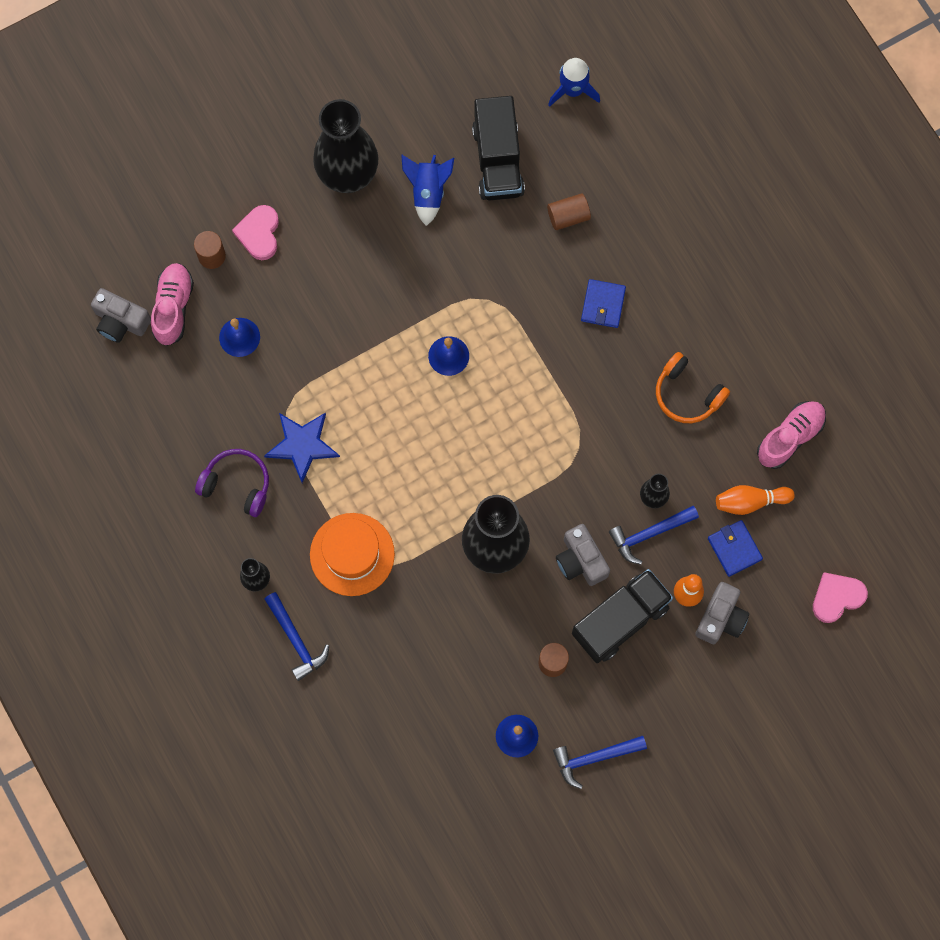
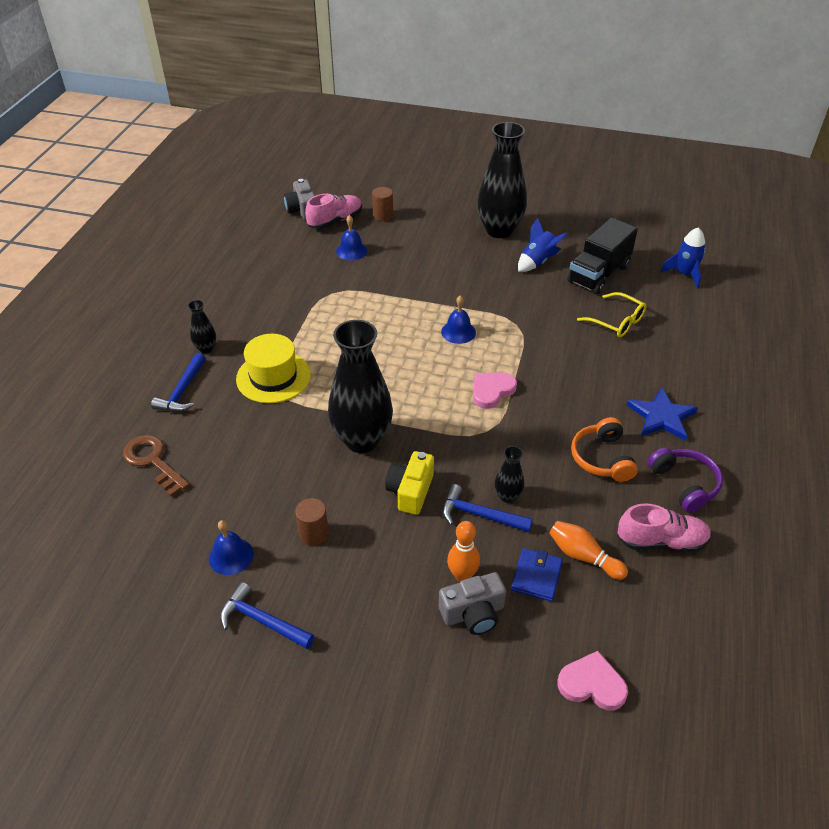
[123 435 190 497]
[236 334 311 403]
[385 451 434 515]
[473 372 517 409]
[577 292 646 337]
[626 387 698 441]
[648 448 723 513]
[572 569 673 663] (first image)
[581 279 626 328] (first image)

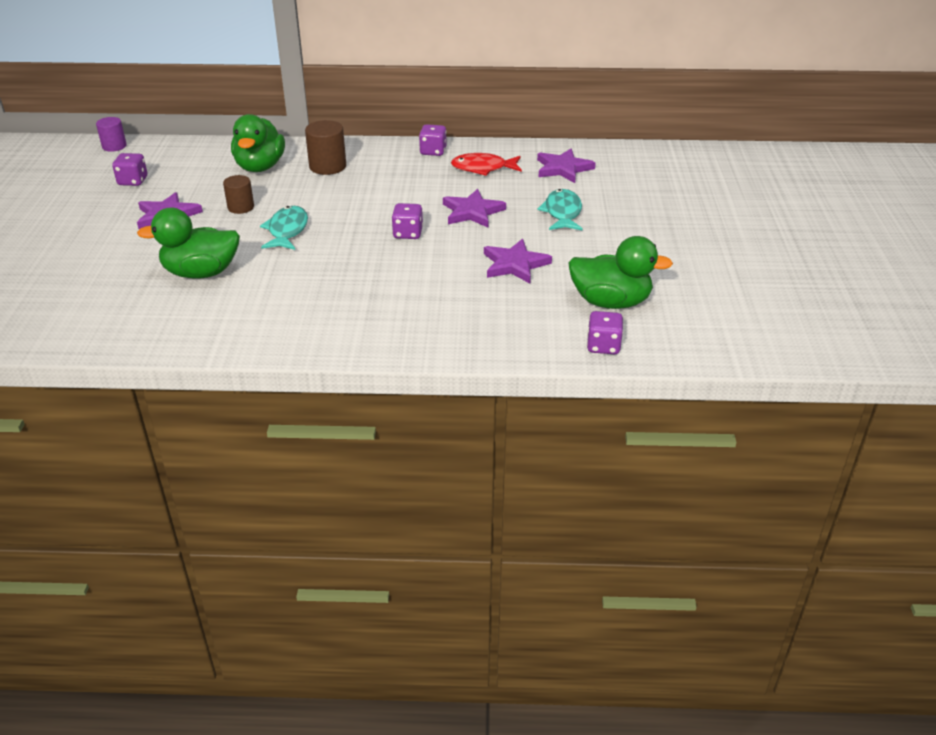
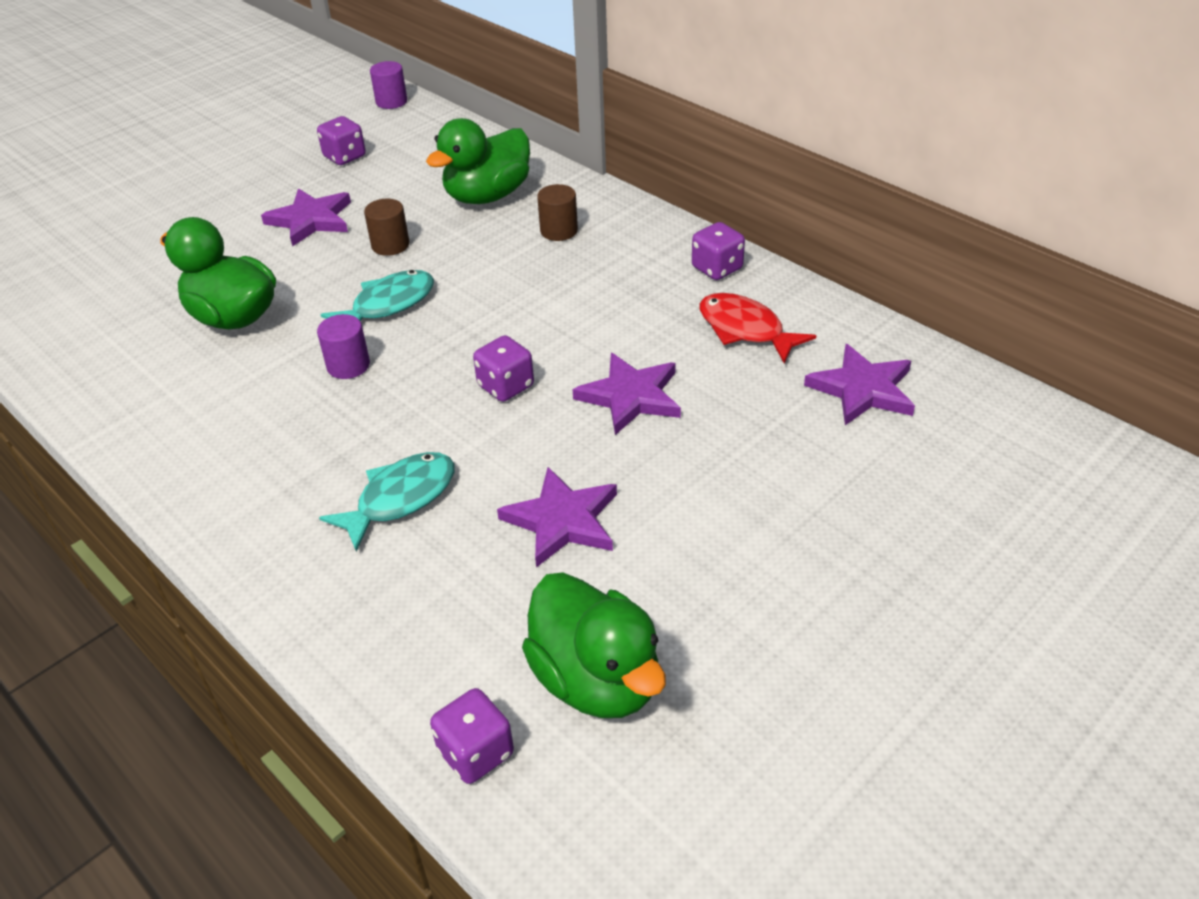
[317 314 370 379]
[319 452 454 551]
[537 184 578 241]

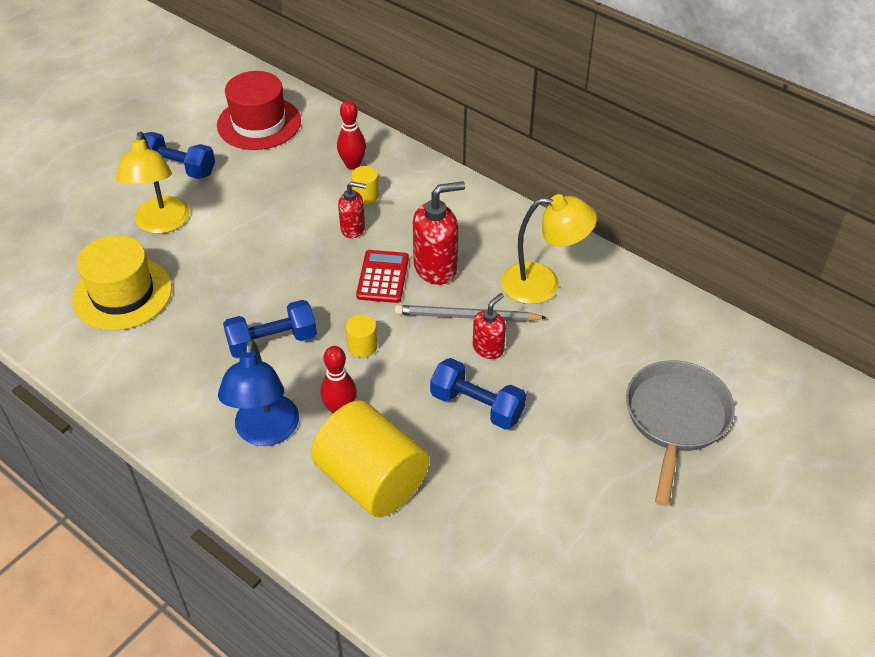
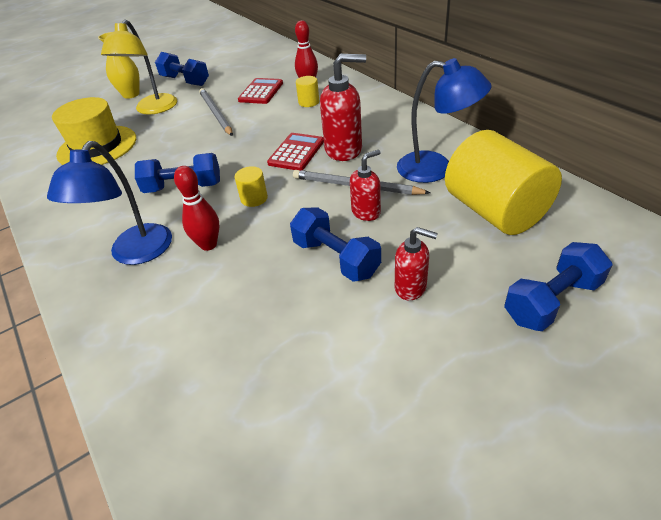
[98 32 140 99]
[199 88 233 136]
[238 78 283 104]
[395 227 438 301]
[397 58 491 183]
[445 130 562 235]
[504 242 612 331]
[217 71 301 150] (first image)

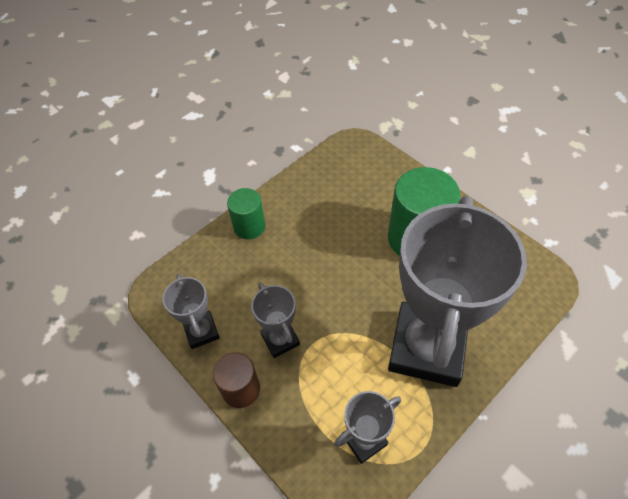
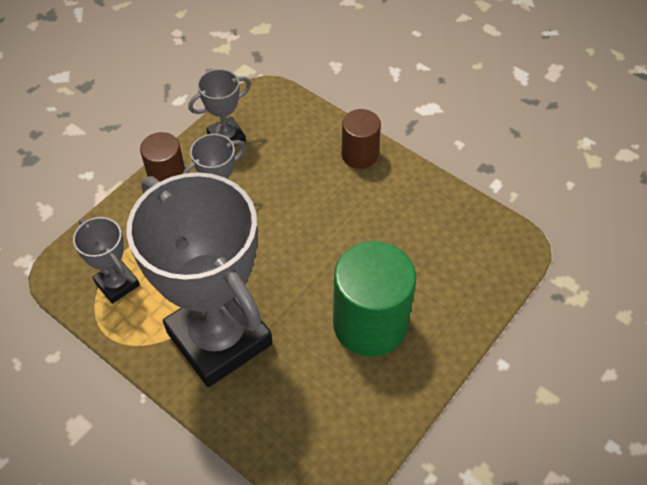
[126 172 272 387]
[341 109 381 169]

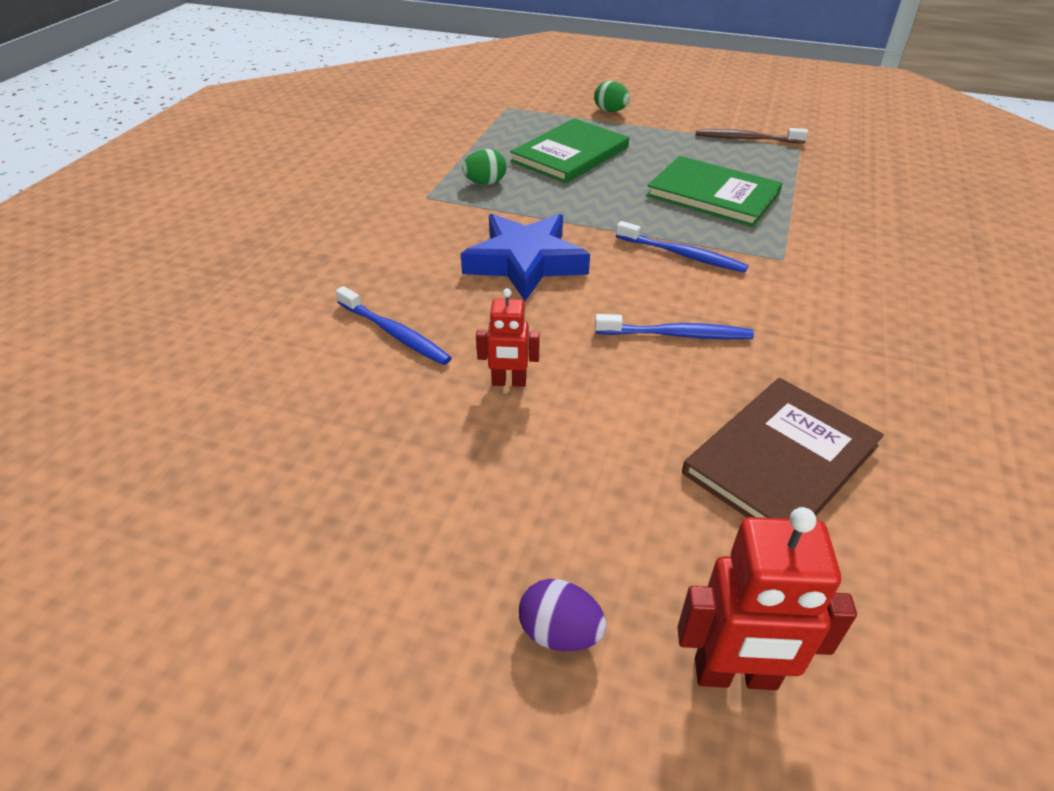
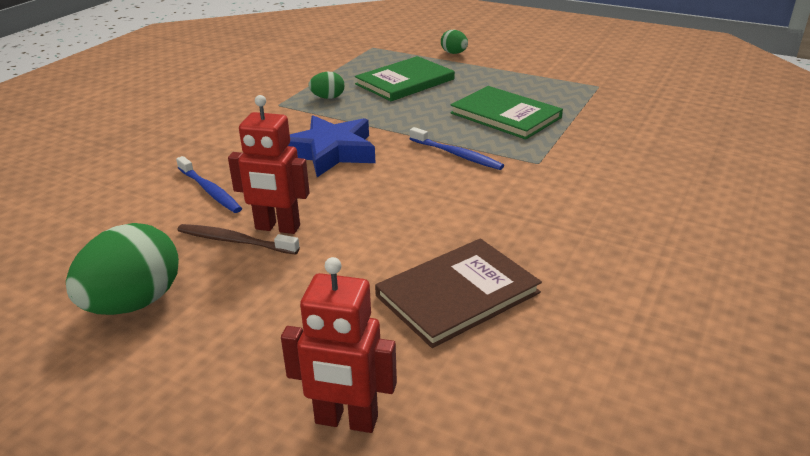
[66 223 179 315]
[177 224 300 255]
[228 95 310 234]
[519 579 607 651] (first image)
[595 314 754 339] (first image)

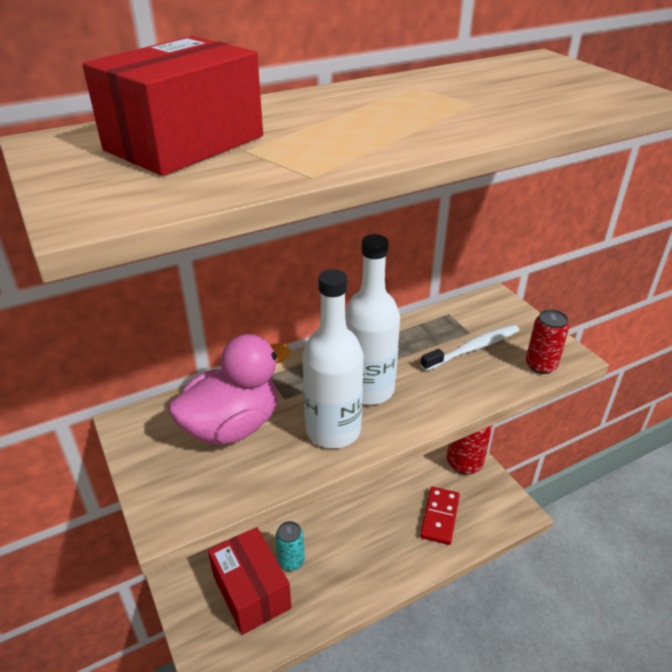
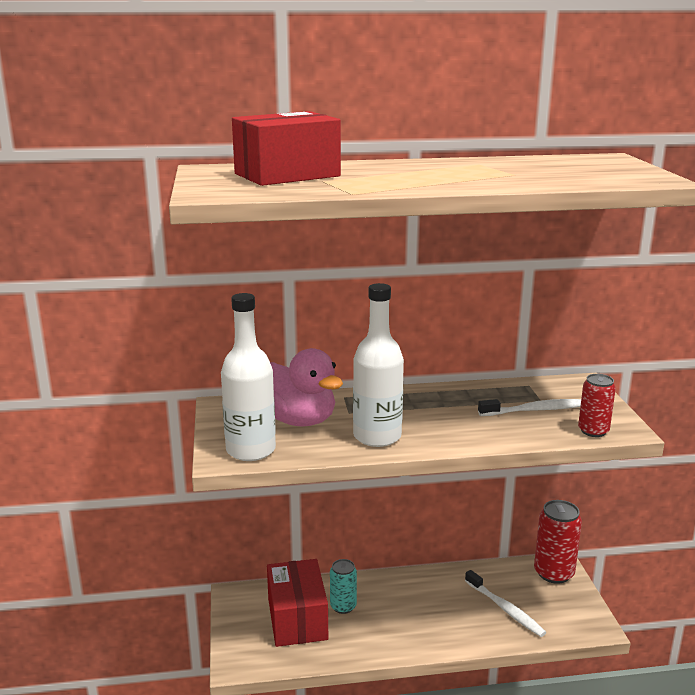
[221 293 276 461]
[270 348 343 427]
[465 570 546 637]

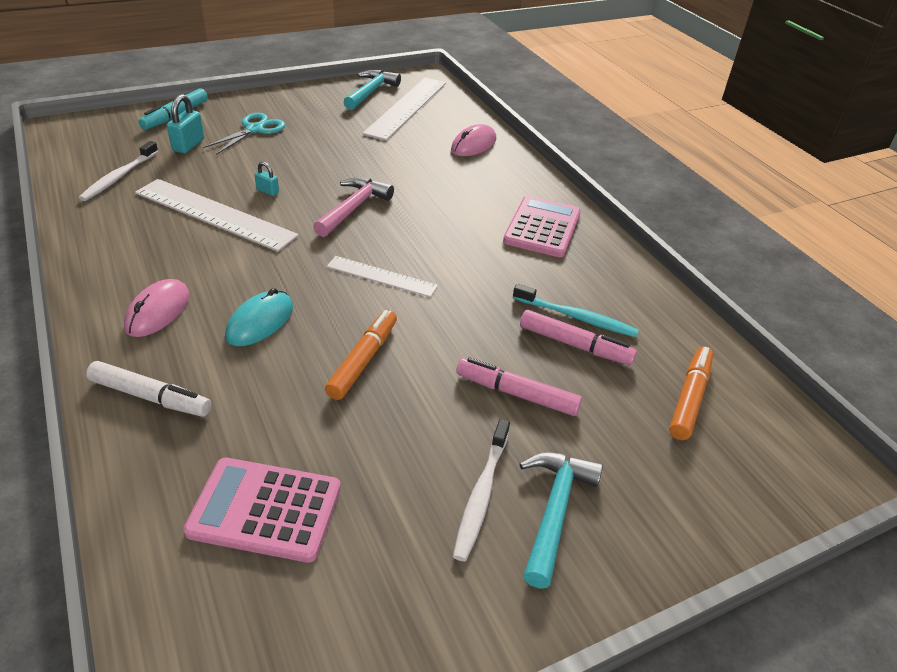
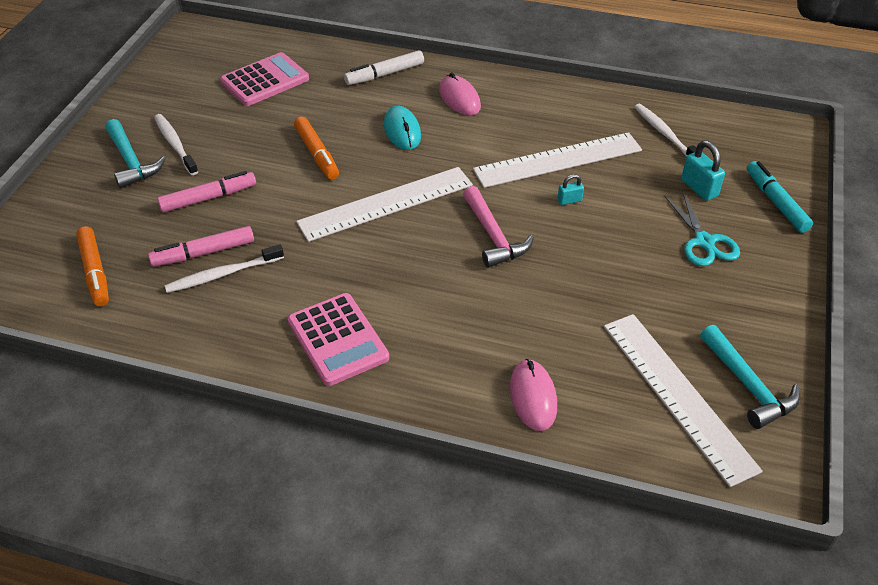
[164 244 284 293]
[296 167 473 242]

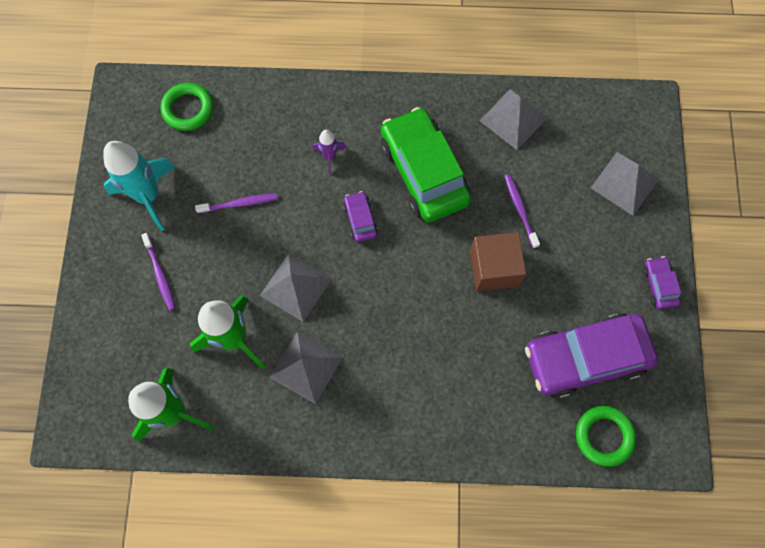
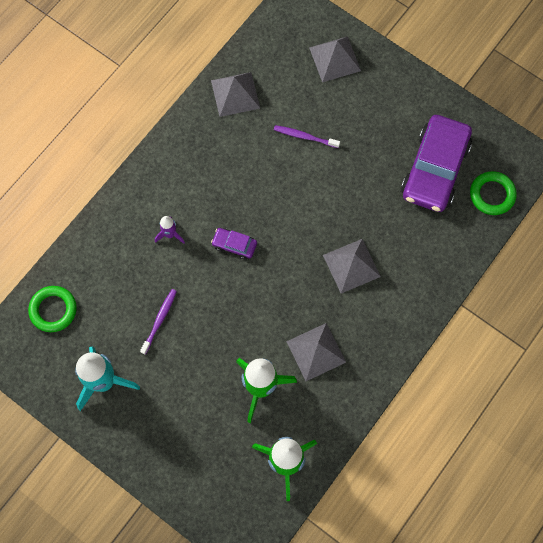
[323 239 381 294]
[141 233 175 310] (first image)
[381 107 471 223] (first image)
[470 232 526 292] (first image)
[643 256 681 309] (first image)

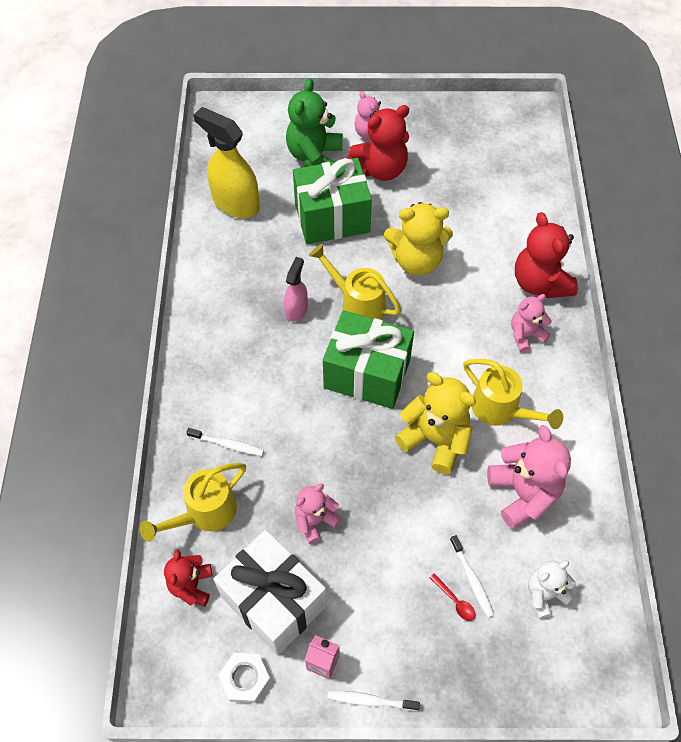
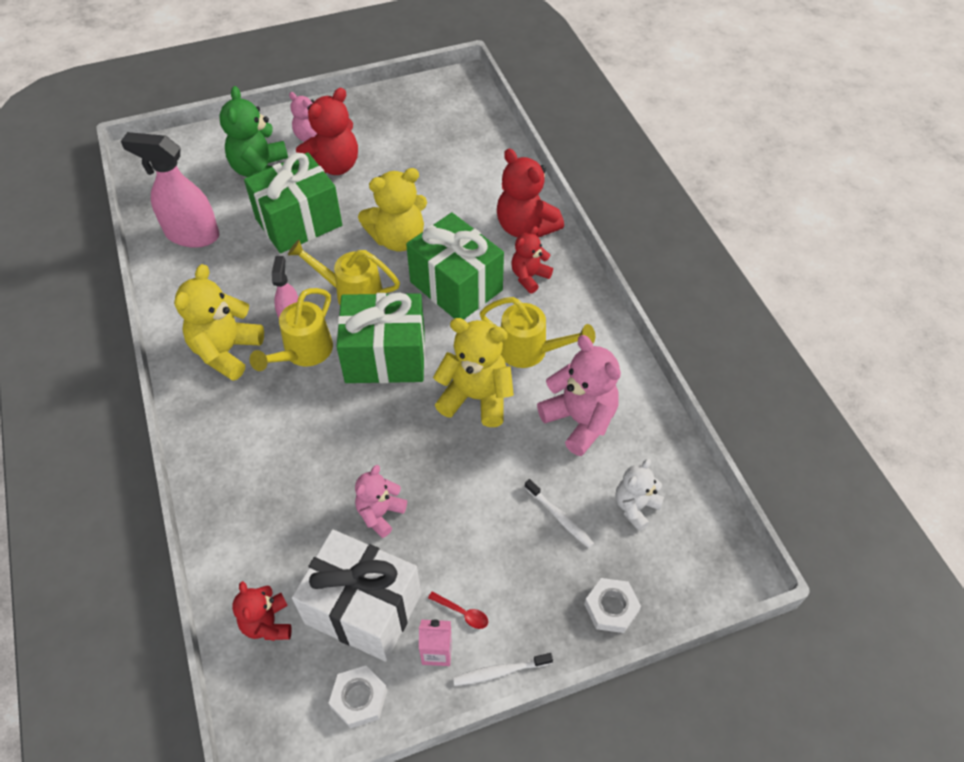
[121 132 219 248]
[174 264 264 381]
[249 288 333 371]
[406 212 504 319]
[428 591 488 629]
[511 226 553 293]
[584 578 641 633]
[186 428 264 456] (first image)

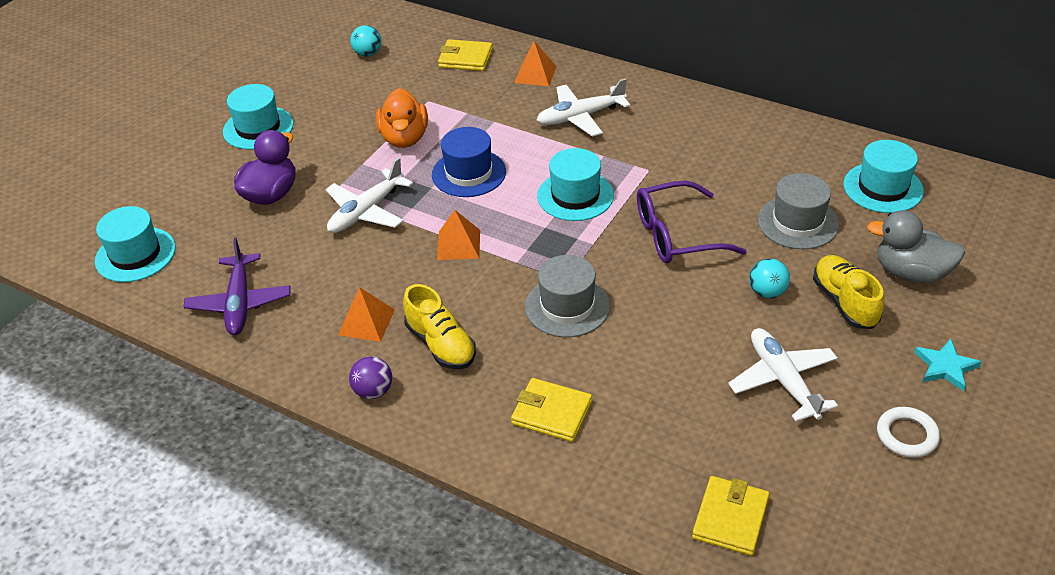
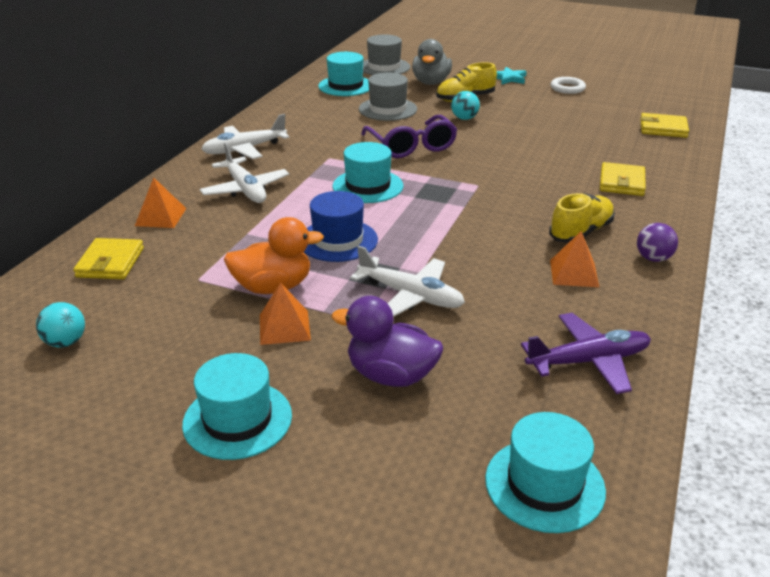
[202 114 290 159]
[260 283 311 345]
[363 34 410 75]

